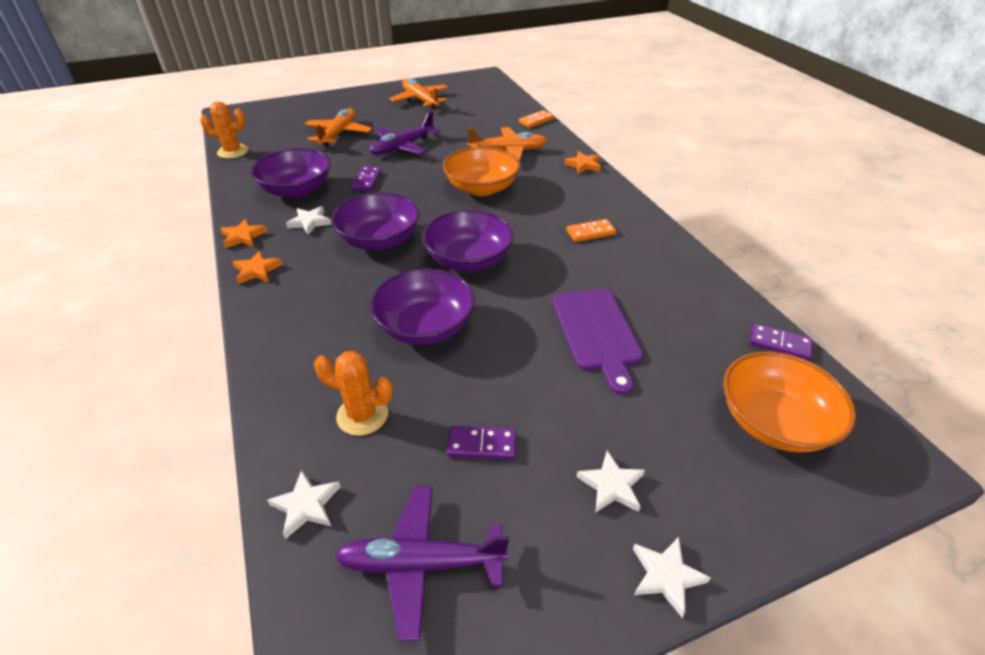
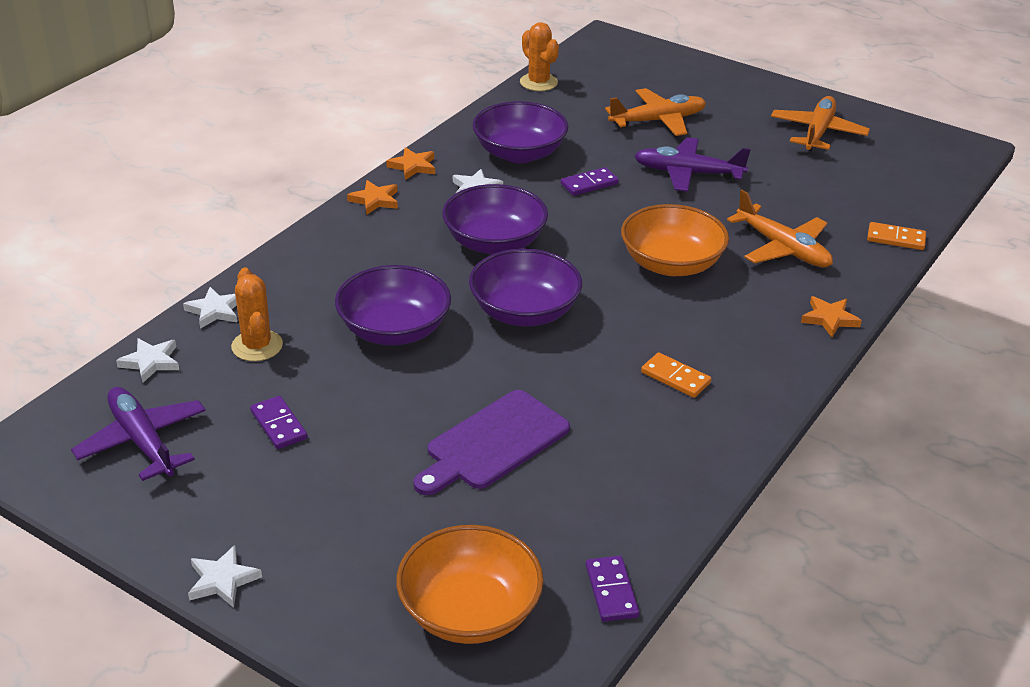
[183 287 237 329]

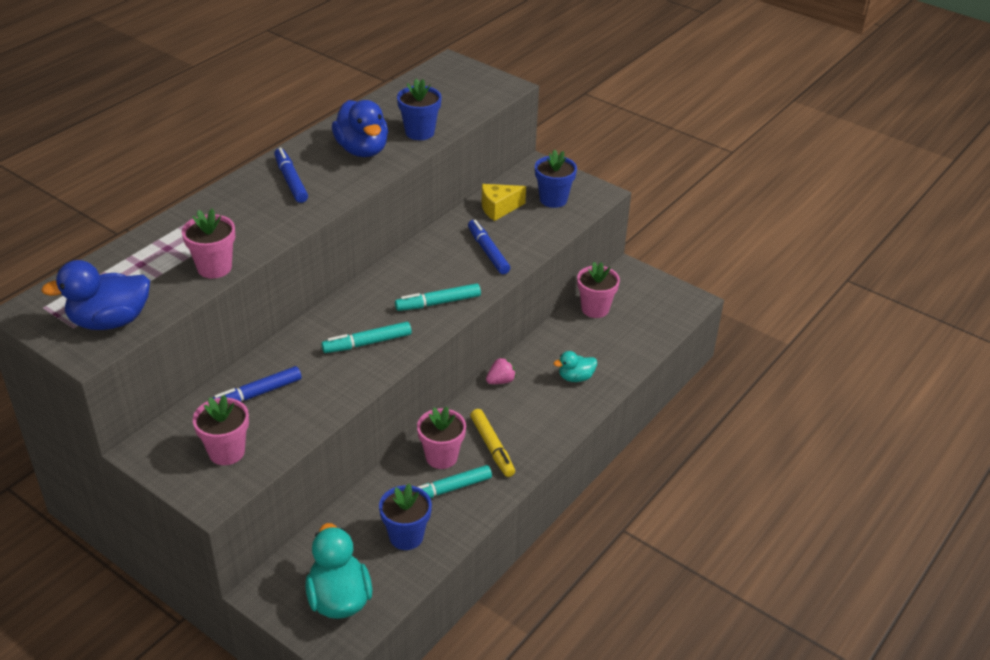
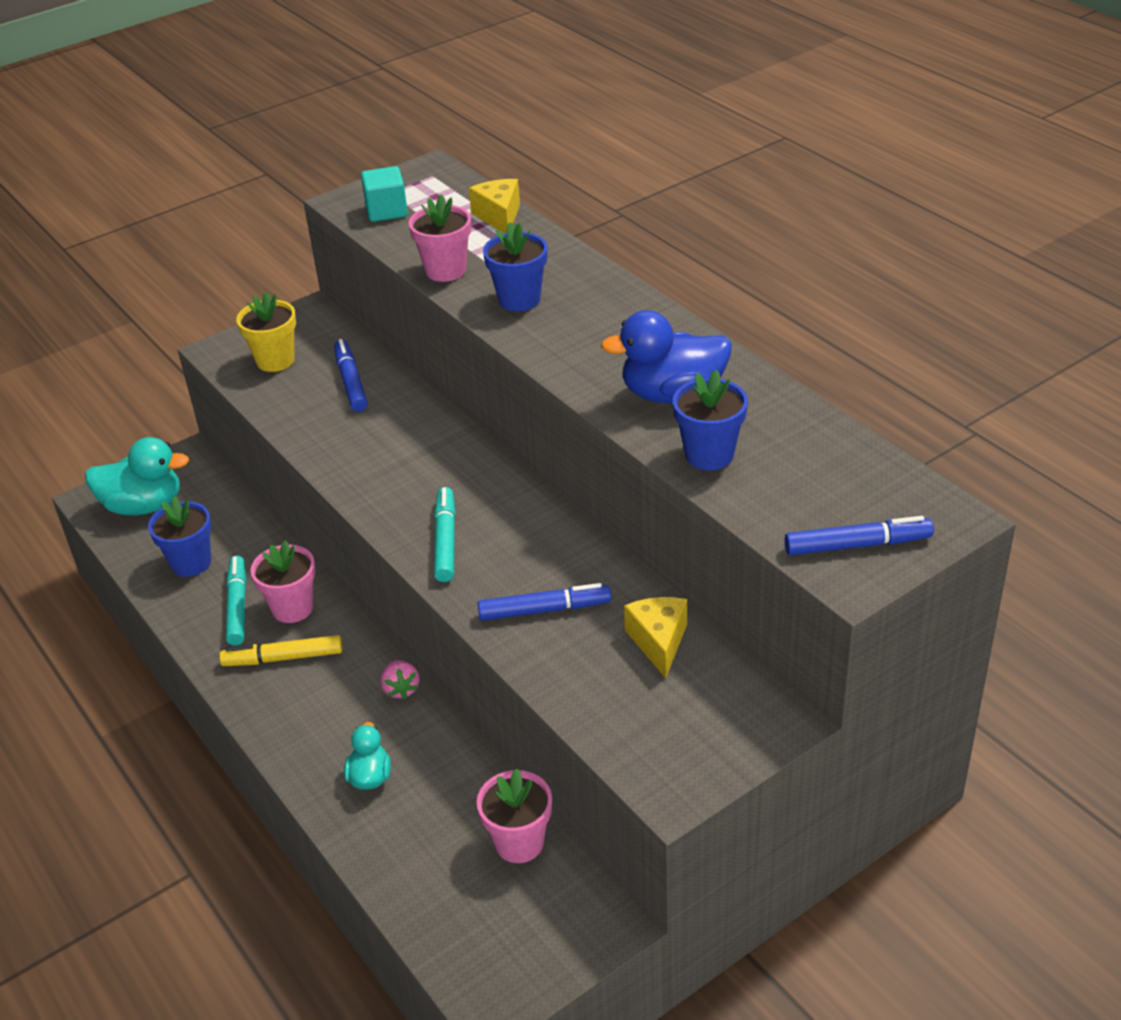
[236 291 296 372]
[361 166 408 222]
[469 179 520 234]
[483 222 548 311]
[785 516 934 555]
[321 322 412 353] (first image)

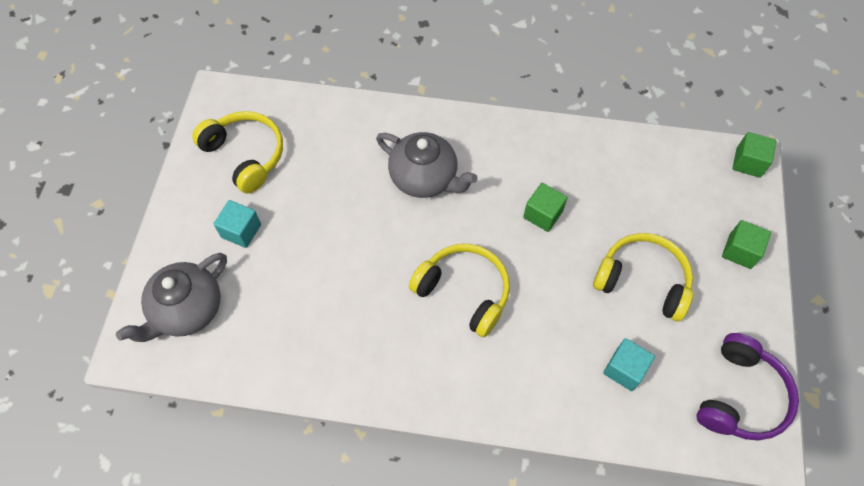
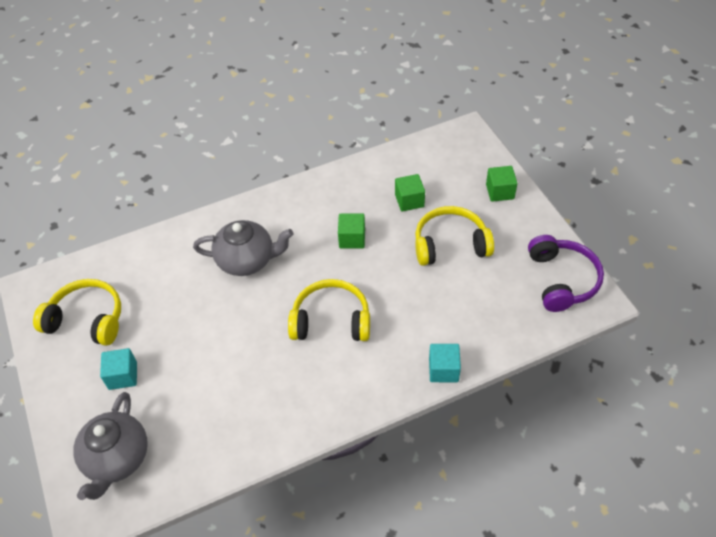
[395 174 425 212]
[429 344 461 382]

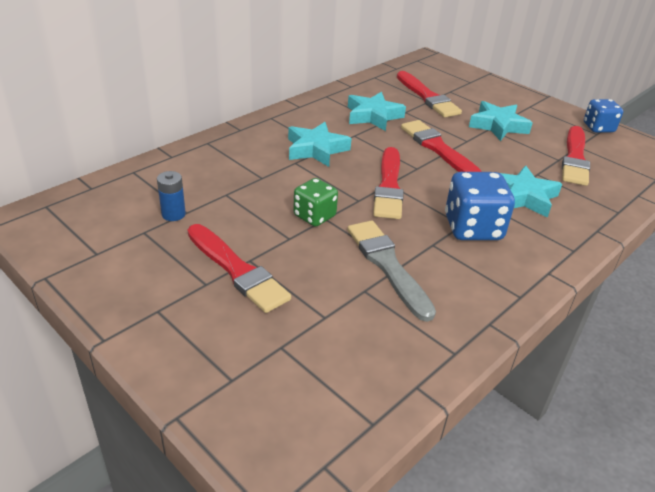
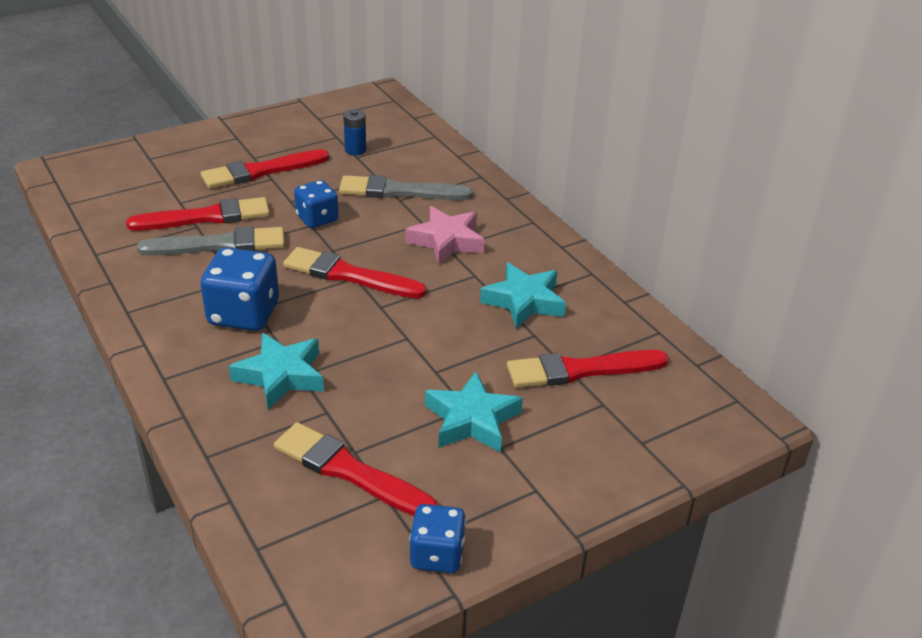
[126 197 270 231]
[294 180 338 228]
[339 175 473 200]
[405 206 484 264]

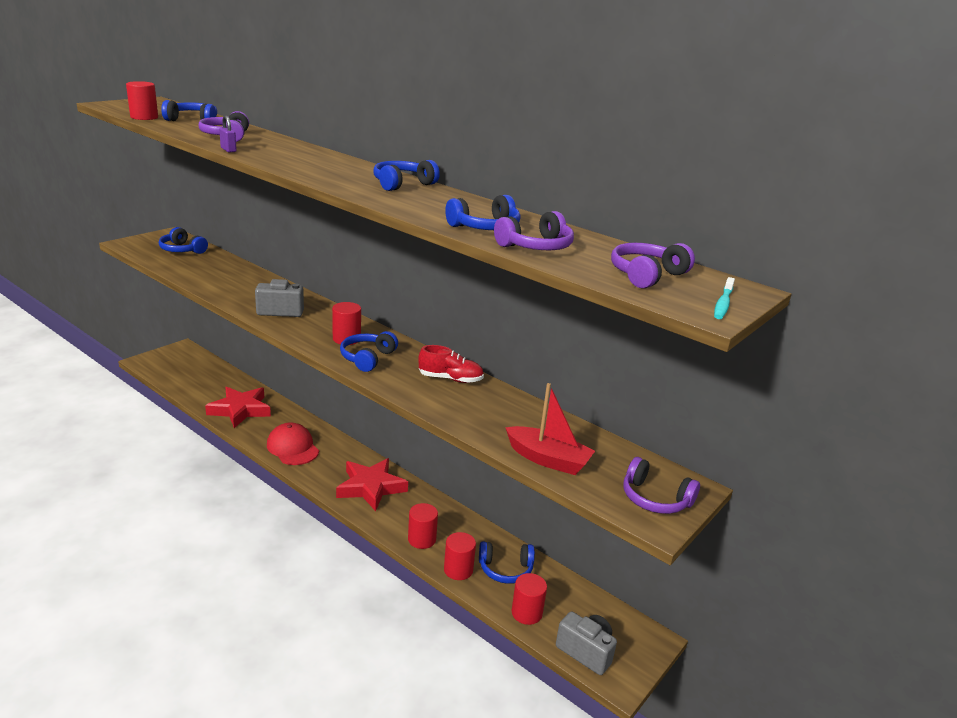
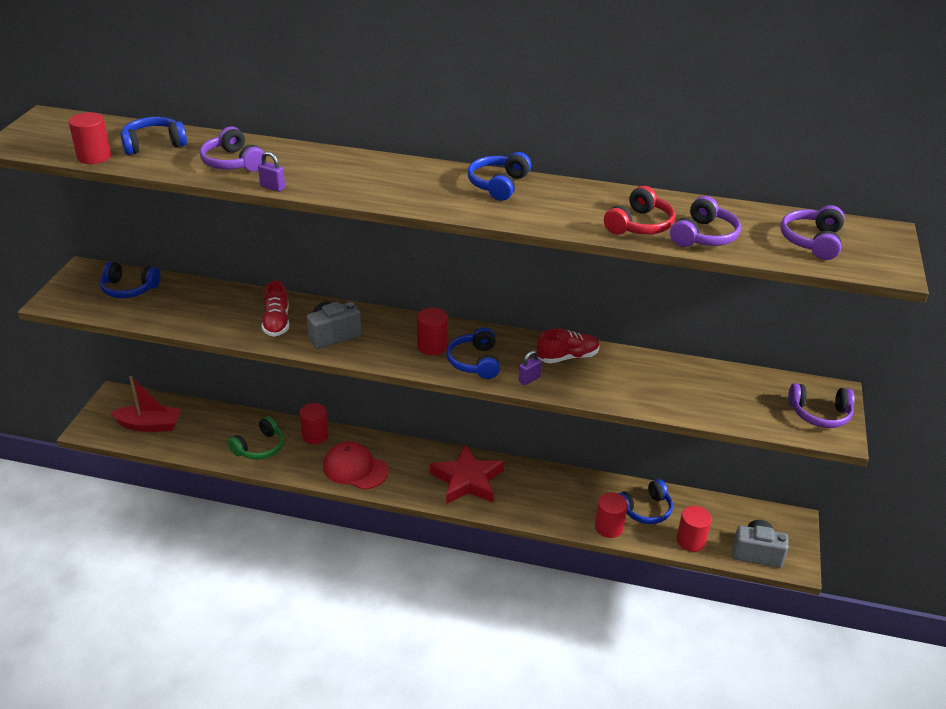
[110 376 181 432]
[228 416 284 460]
[261 281 289 337]
[300 403 328 444]
[518 350 542 385]
[604 186 675 234]
[714 277 735 319] (first image)

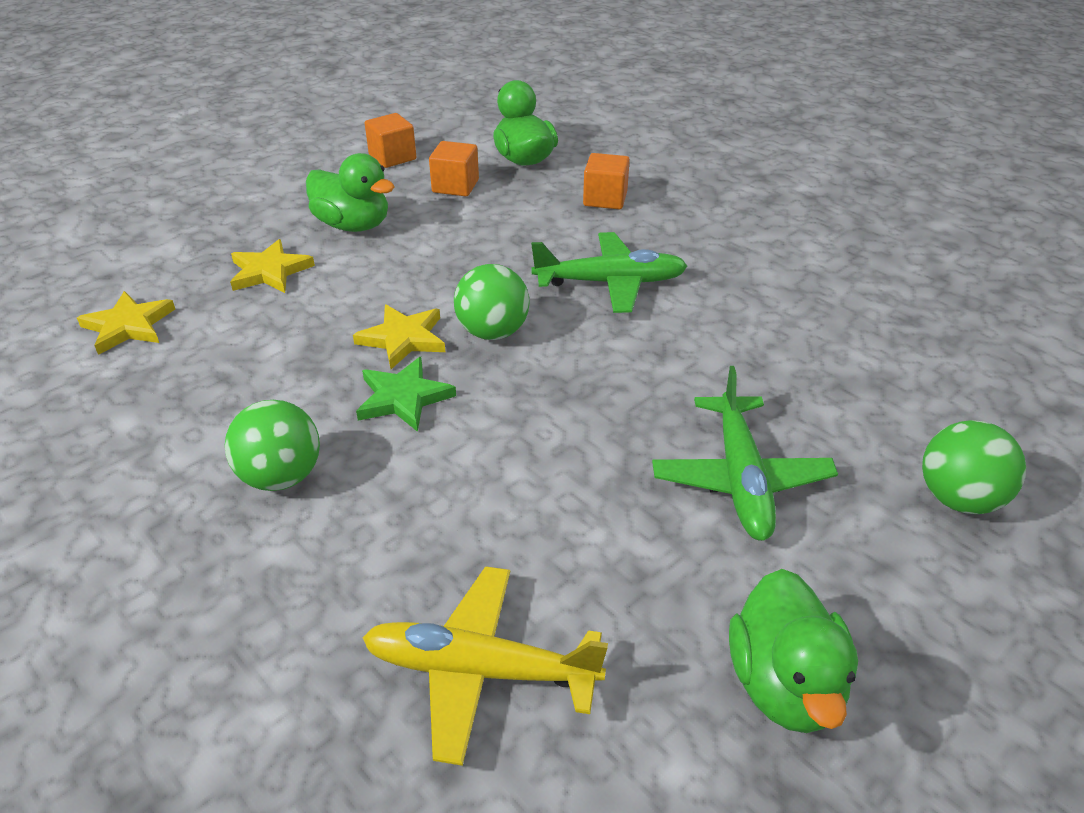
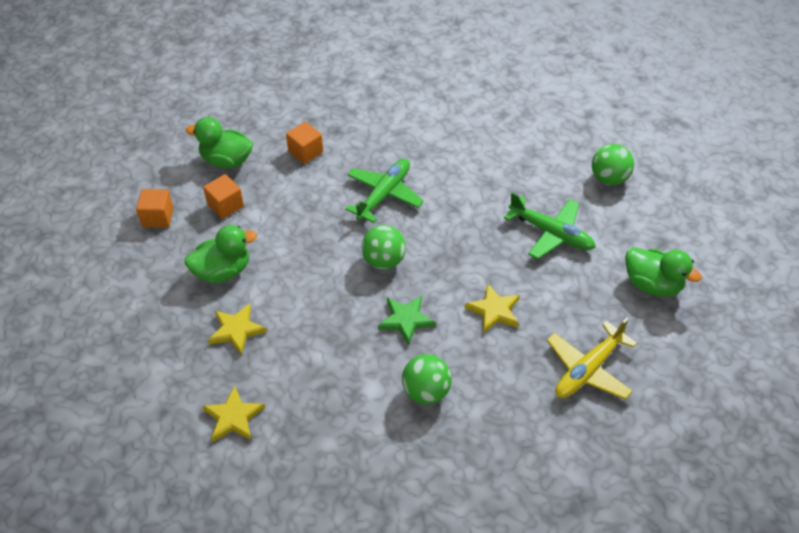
[465 283 520 333]

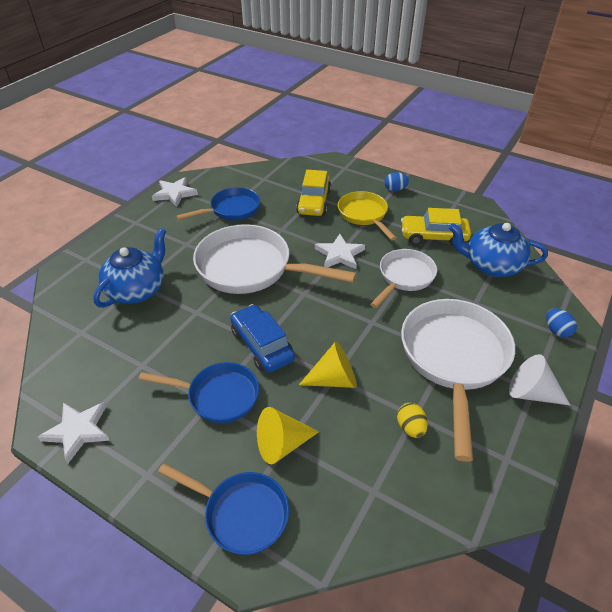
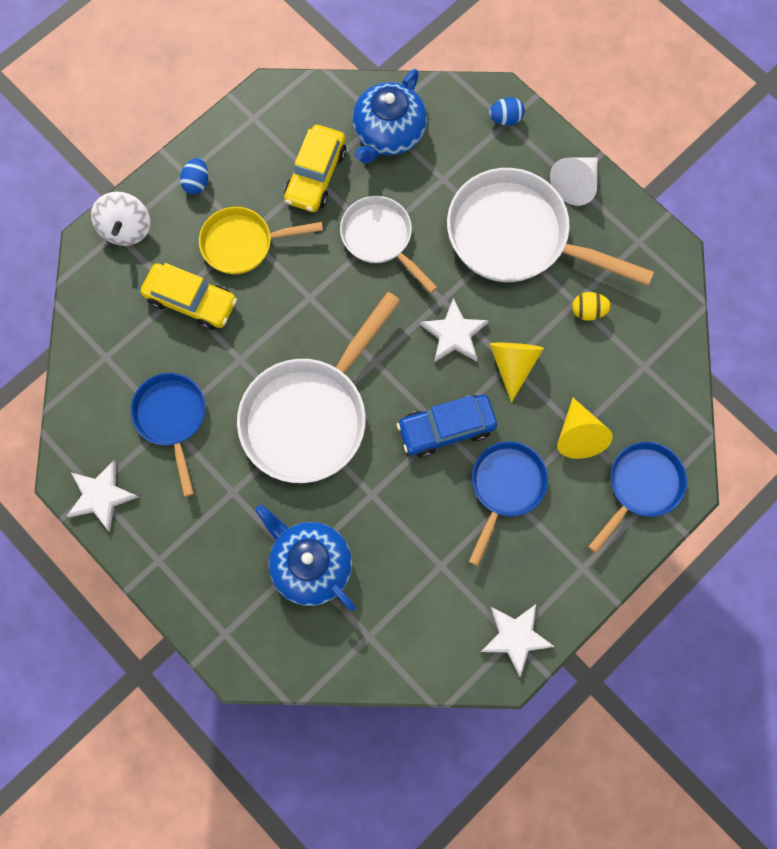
[91 192 150 246]
[420 298 489 362]

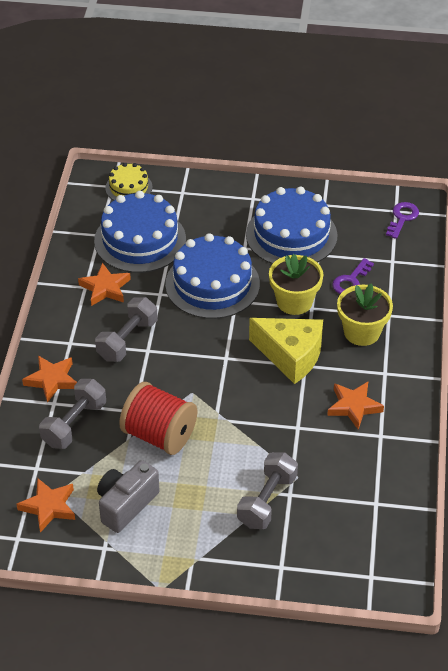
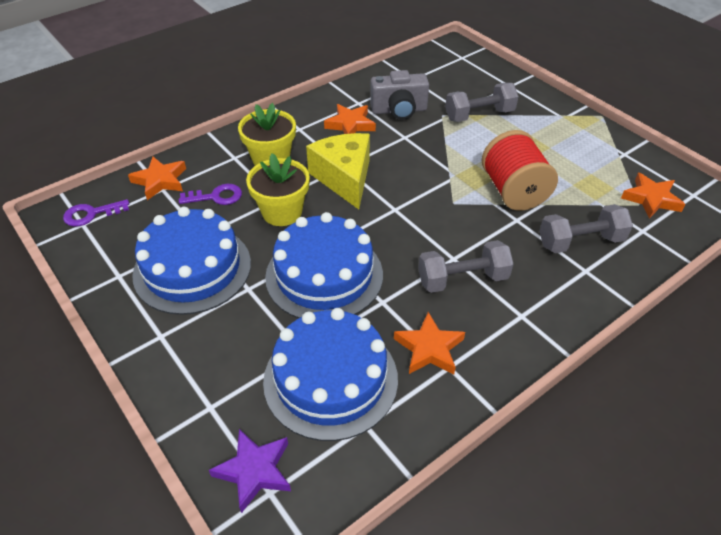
[128 157 186 200]
[209 429 291 513]
[370 70 429 120]

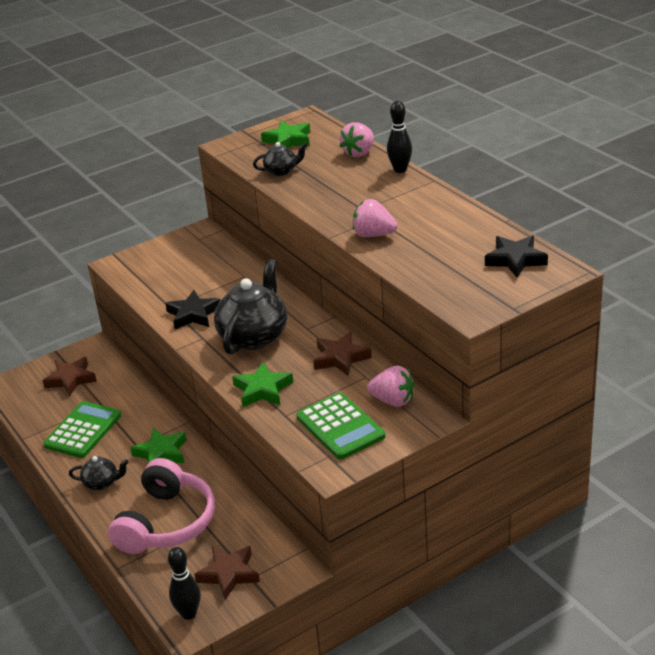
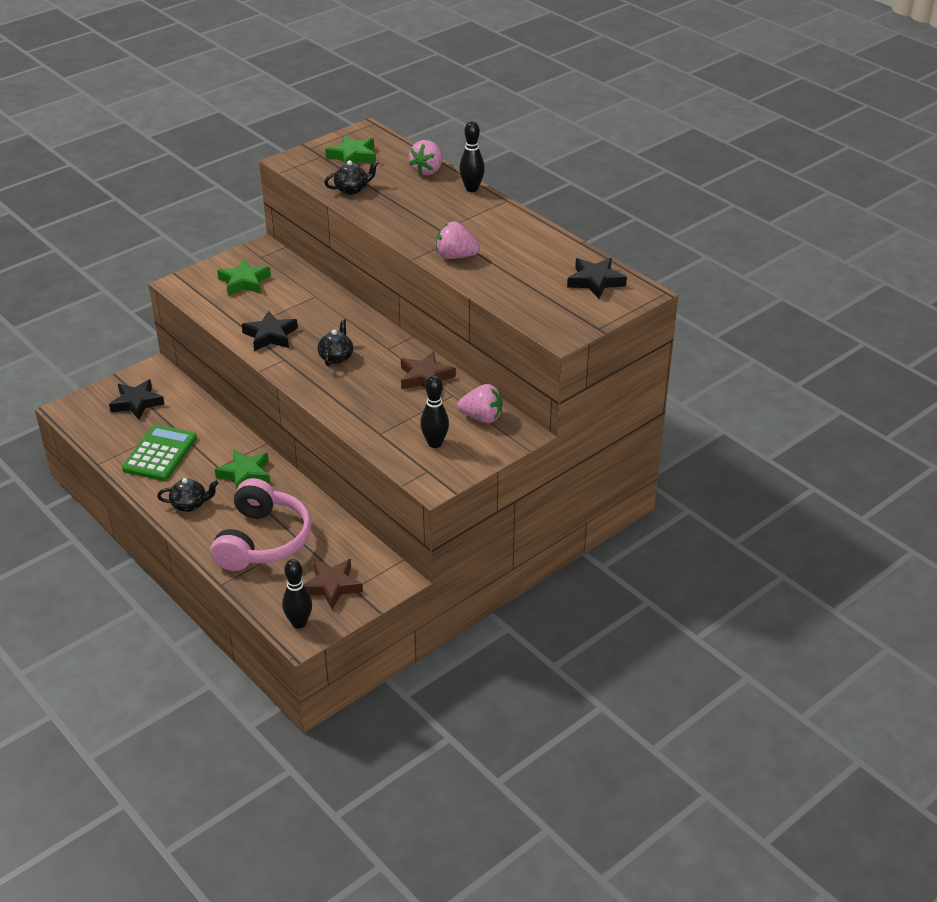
[109 379 164 420]
[217 259 271 296]
[318 319 353 366]
[420 375 449 448]

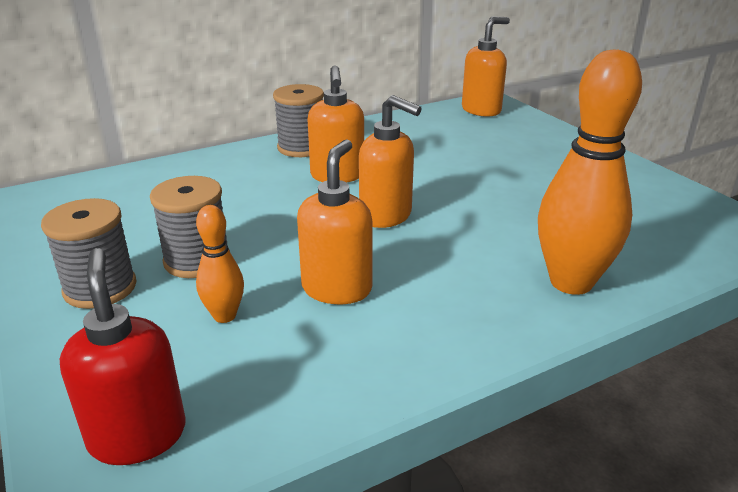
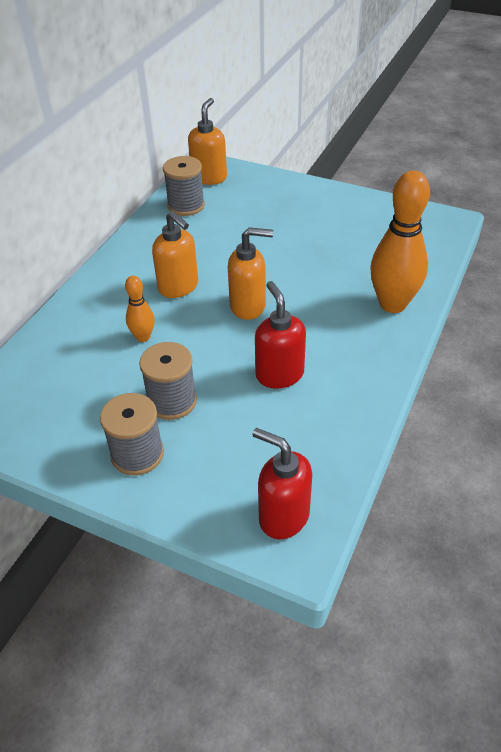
[125 276 155 342]
[163 156 205 216]
[255 281 306 389]

